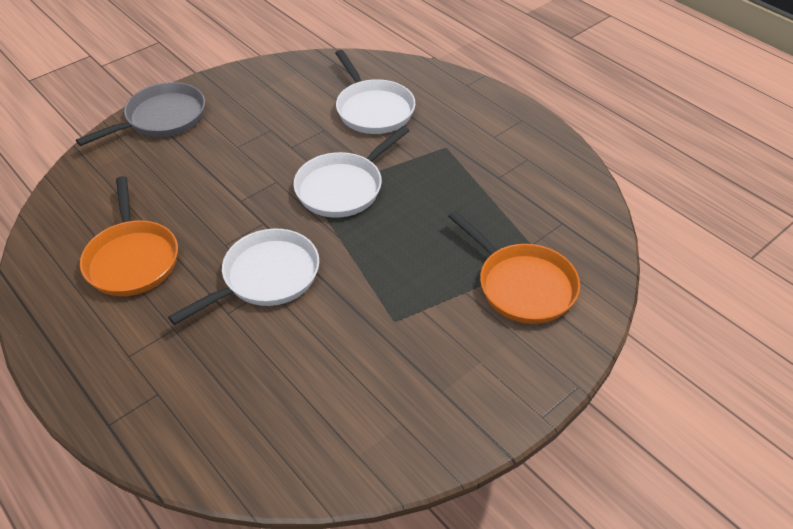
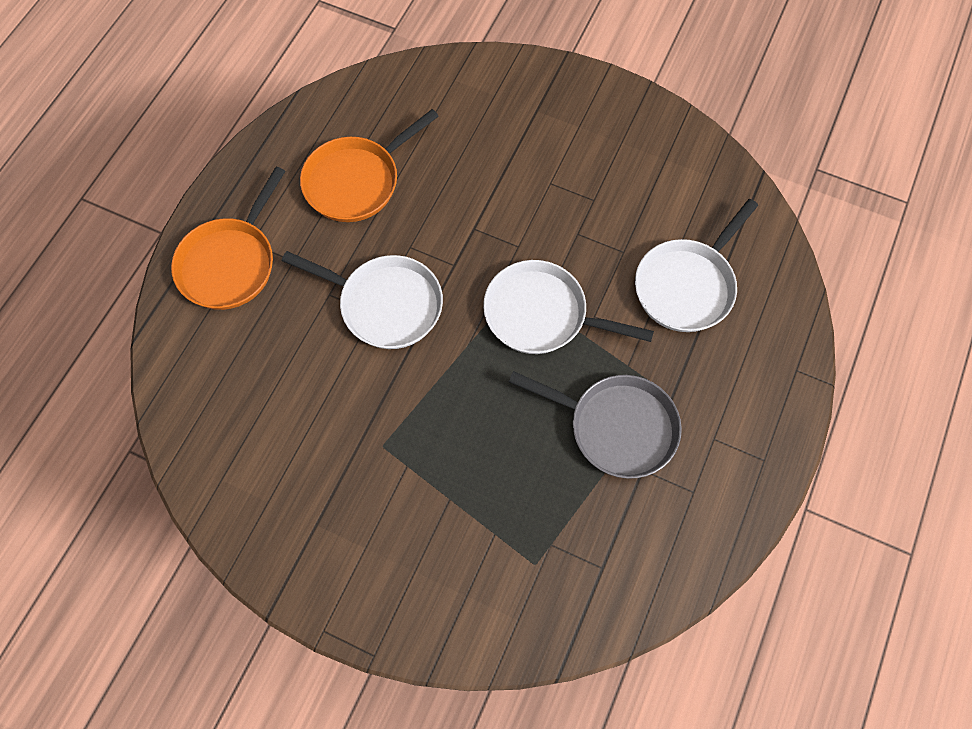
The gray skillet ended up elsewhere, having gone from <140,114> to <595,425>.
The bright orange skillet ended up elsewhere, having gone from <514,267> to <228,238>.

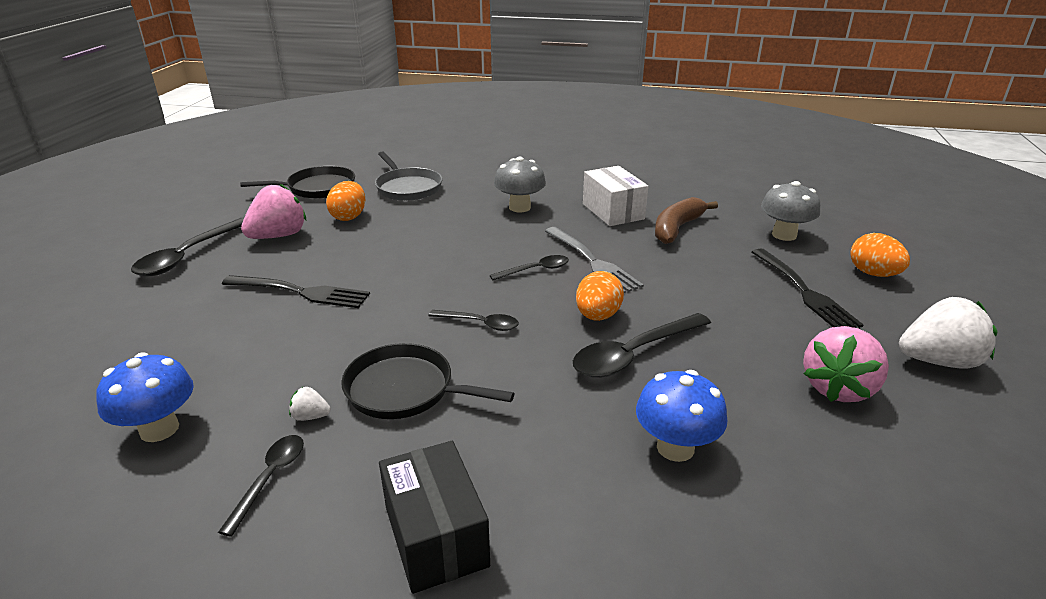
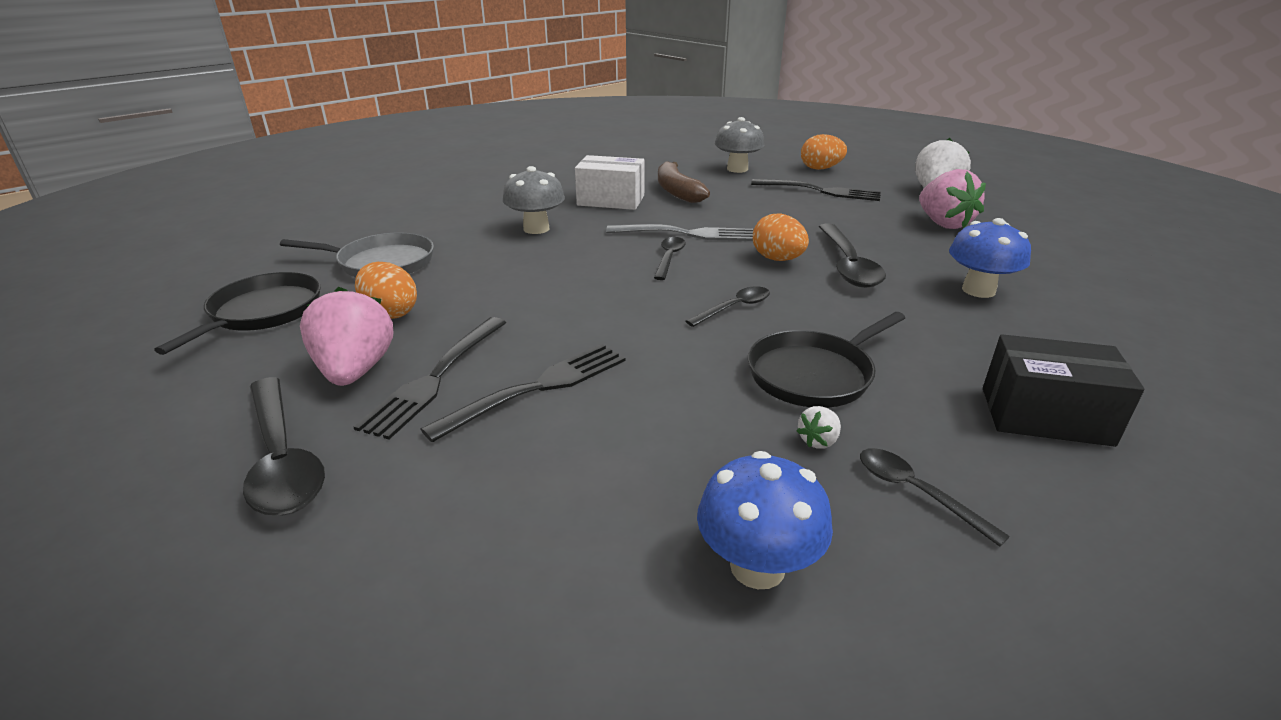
The second view gained the ebony dinner fork at <429,378>.

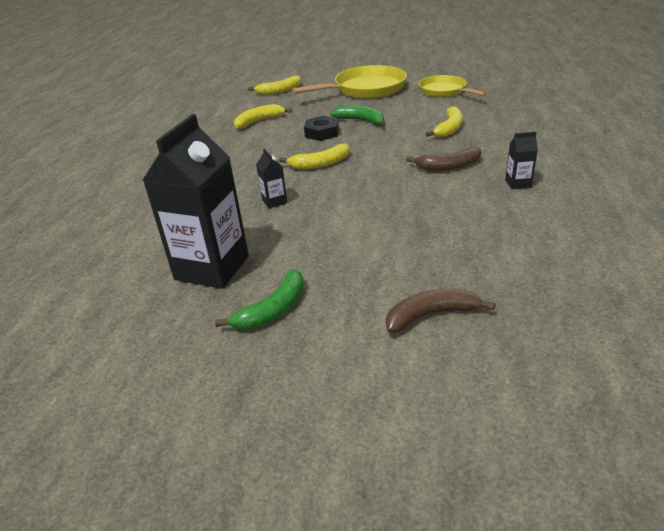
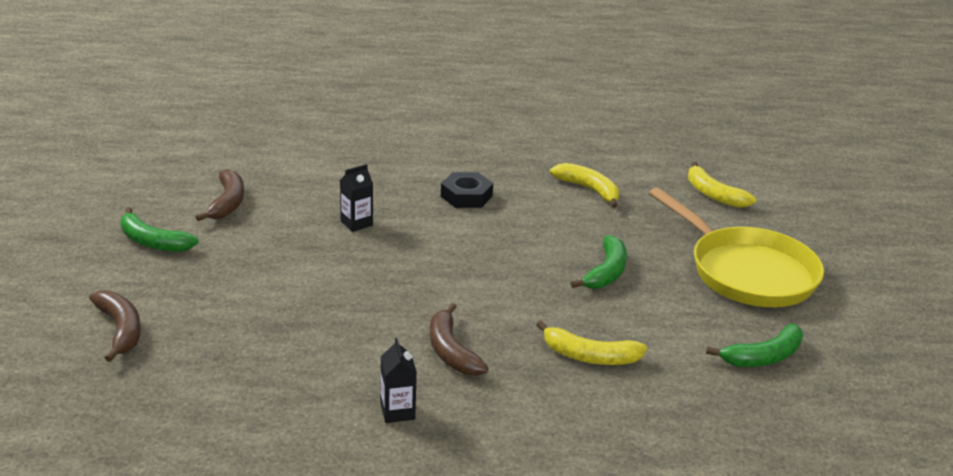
The second view lost the golden banana at <314,156>.
The ebony nut ended up elsewhere, having gone from <321,128> to <467,190>.
Where the ebony juice carton stood at <196,201>, the dark brown banana came to stand at <219,195>.
Where the golden skillet stood at <453,86>, the leaf-green banana came to stand at <754,345>.

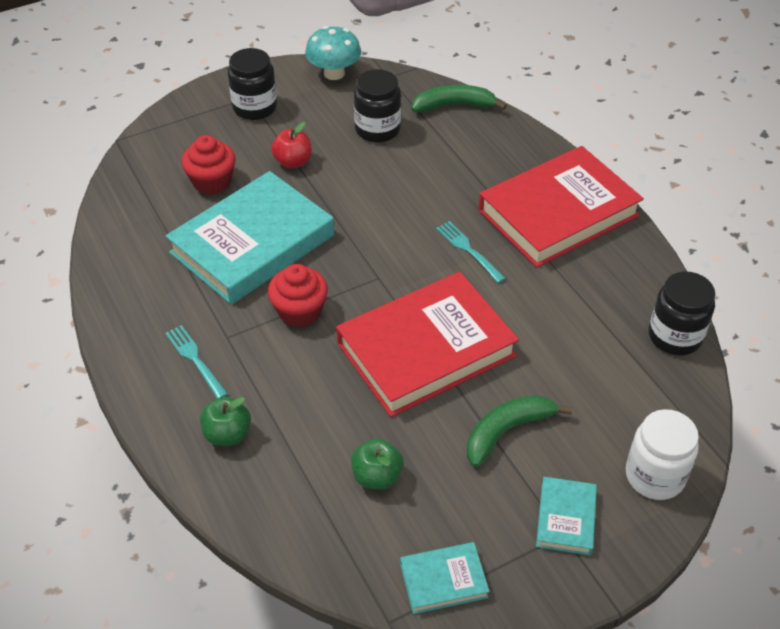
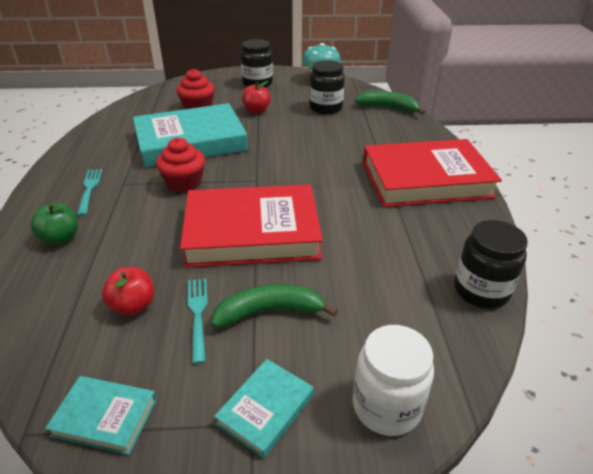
The teal dinner fork ended up elsewhere, having gone from <471,252> to <198,321>.
What was the leaf-green apple fruit at <377,464> turned into the scarlet apple fruit at <128,291>.

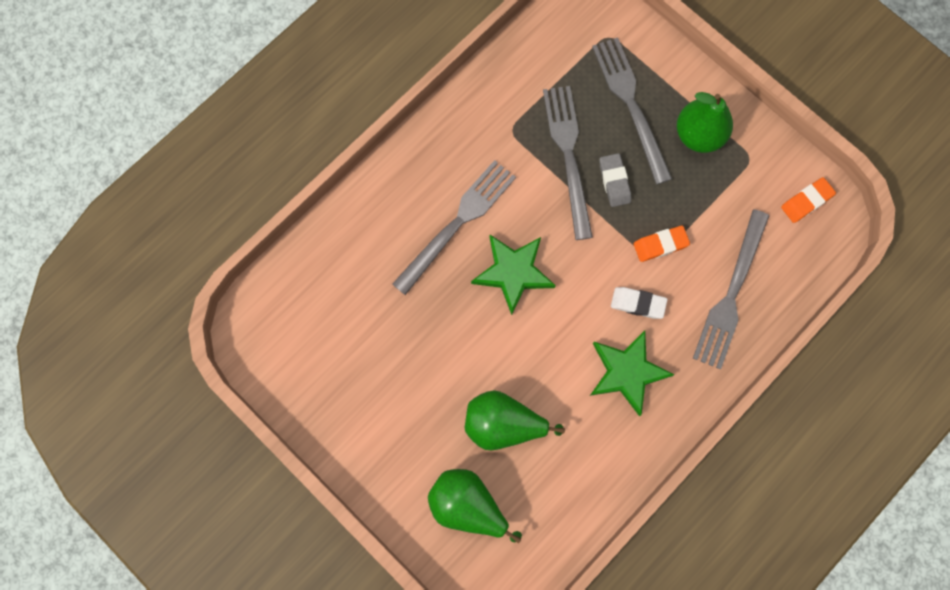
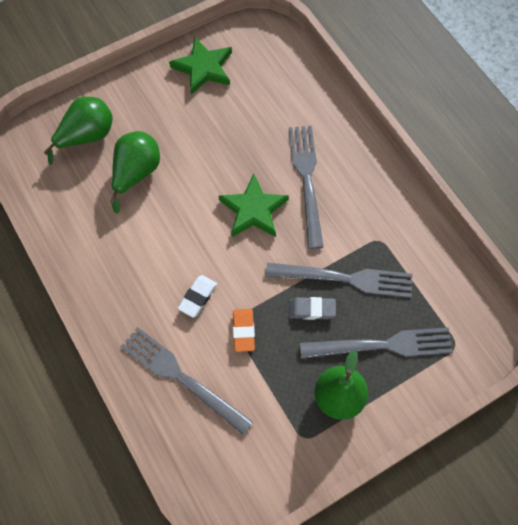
The second view lost the bright orange pencil eraser at <808,200>.
The leaf-green five-pointed star ended up elsewhere, having gone from <632,373> to <200,66>.
The gray dinner fork at <454,227> ended up facing another way, 150 degrees counterclockwise from before.

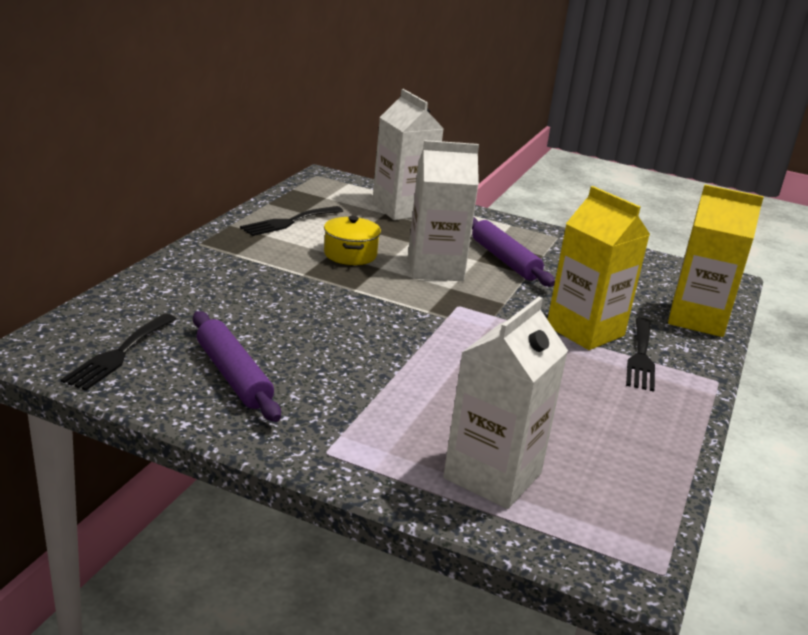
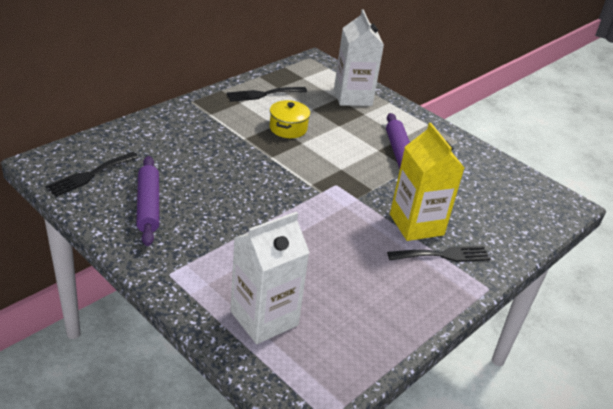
The second view lost the pure white juice carton at <443,210>.
The second view lost the golden juice carton at <716,260>.
The ebony dinner fork at <640,355> ended up facing another way, 135 degrees counterclockwise from before.

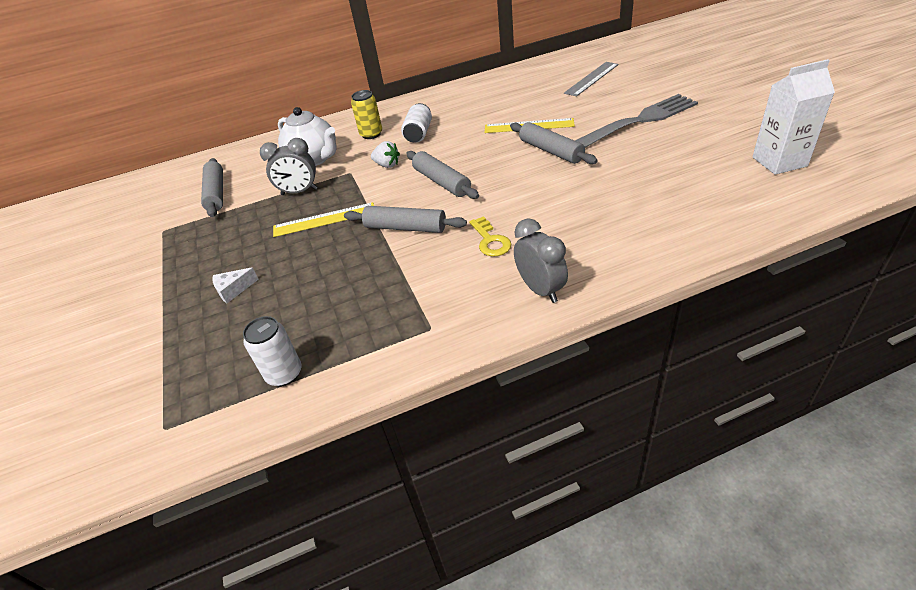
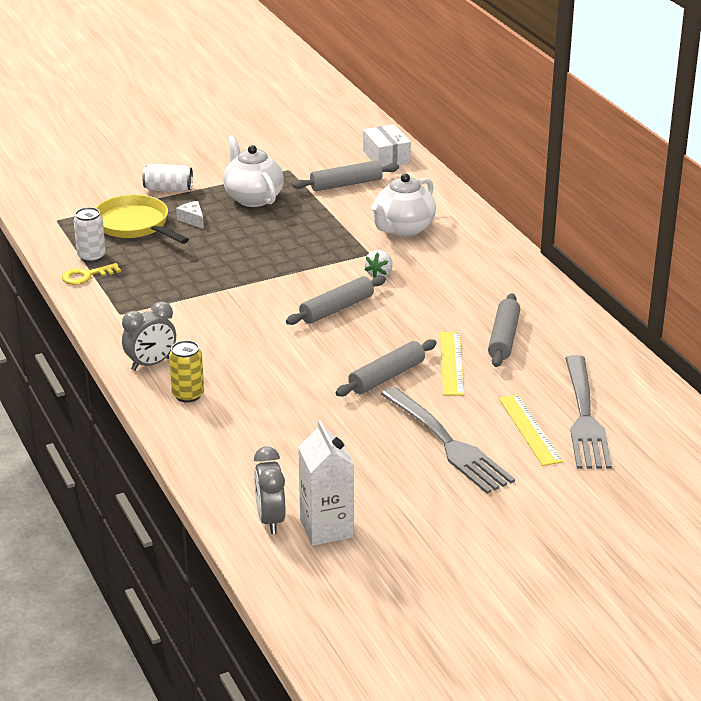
The second view gained the golden skillet at <142,219>.
The second view gained the pure white teapot at <253,171>.
The second view gained the pure white box at <387,145>.
The gray clock ended up elsewhere, having gone from <288,166> to <270,490>.
The golden straightedge ended up elsewhere, having gone from <323,219> to <531,430>.
The gray rolling pin ended up elsewhere, having gone from <405,219> to <504,330>.
The golden soda can ended up elsewhere, having gone from <366,114> to <186,371>.
The pure white soda can ended up elsewhere, having gone from <416,123> to <168,178>.
The golden door key ended up elsewhere, having gone from <490,236> to <91,274>.
Where the gray straightedge stood at <591,79>, the gray dinner fork came to stand at <588,412>.

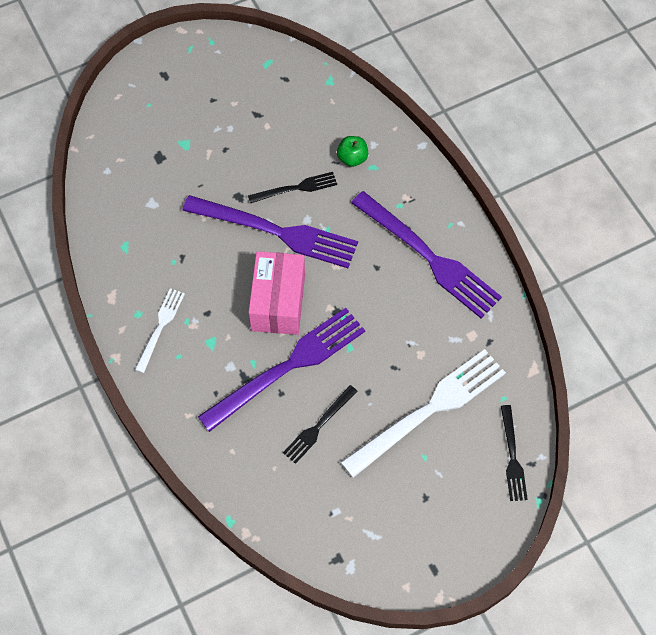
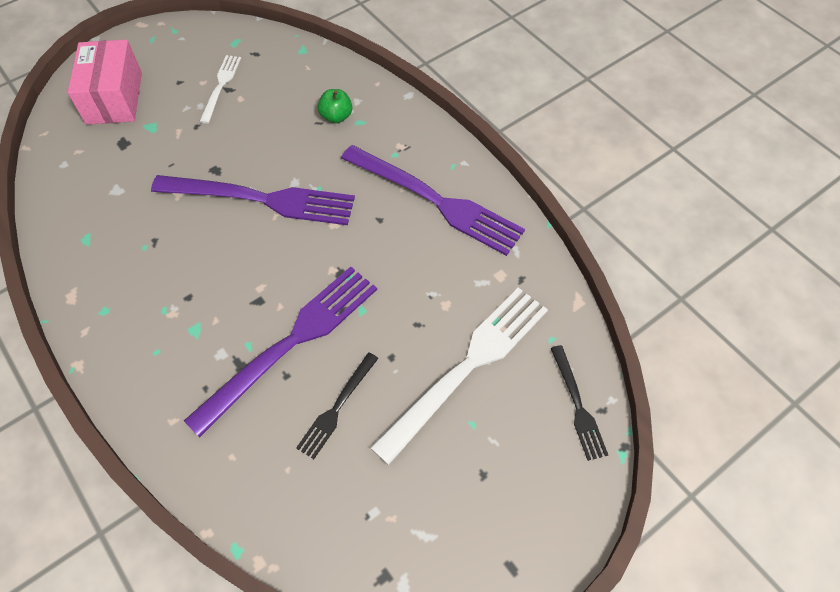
The second view lost the ebony dinner fork at <292,187>.
The pure white dinner fork ended up elsewhere, having gone from <160,330> to <220,89>.
The pink box ended up elsewhere, having gone from <276,293> to <105,82>.

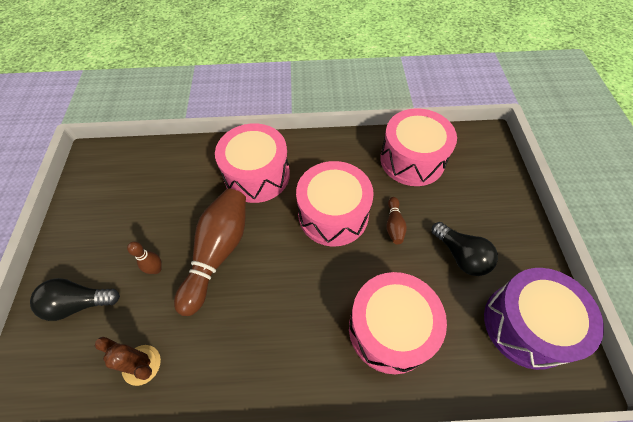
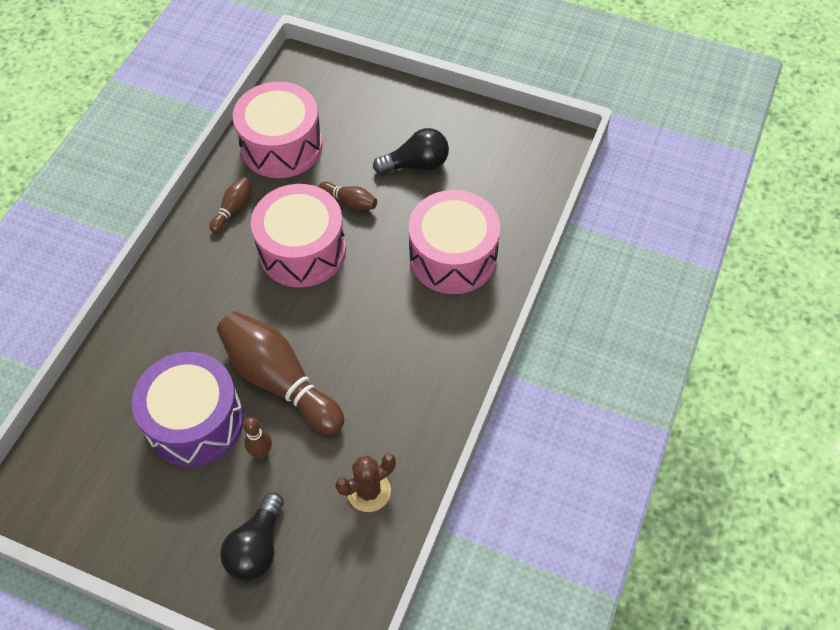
The second view lost the pink drum at <252,163>.
The second view gained the dark brown skittle at <230,205>.
The royal purple drum ended up elsewhere, having gone from <544,319> to <188,409>.

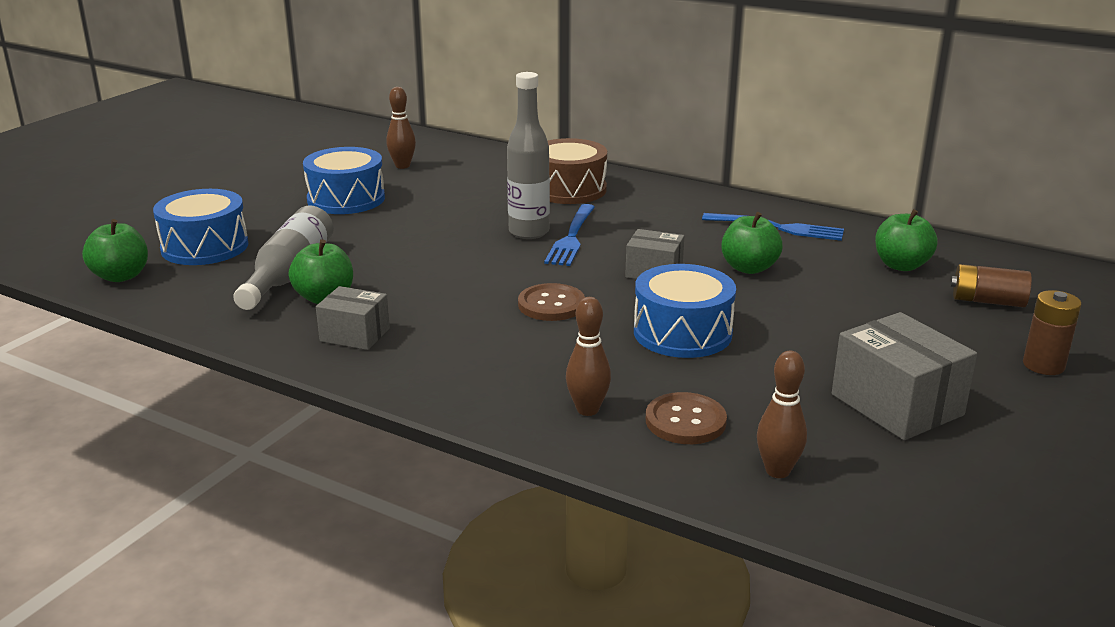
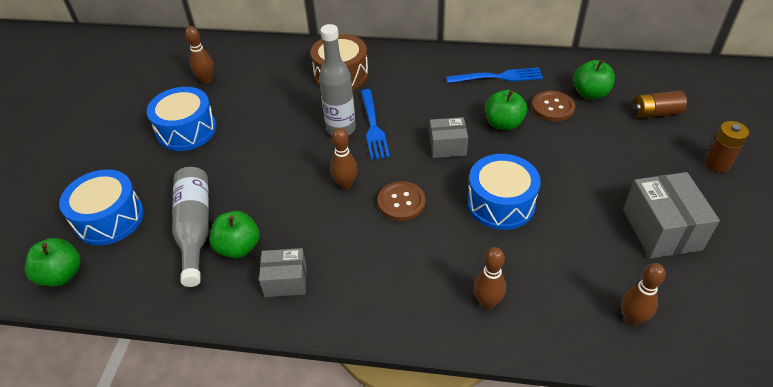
The second view gained the dark brown skittle at <344,159>.
The dark brown sewing button ended up elsewhere, having gone from <686,418> to <553,106>.
The gray box at <904,376> ended up facing another way, 45 degrees clockwise from before.

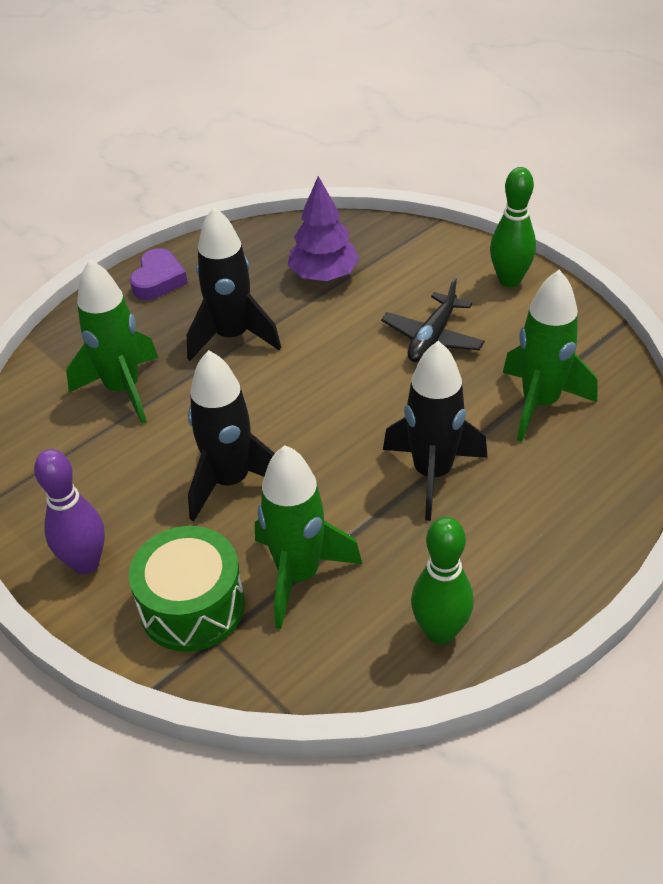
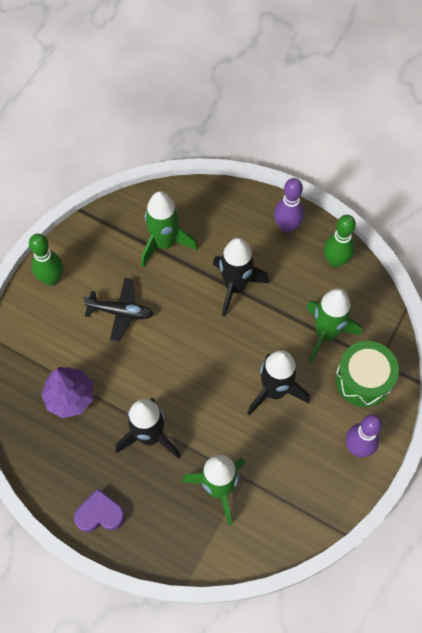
The second view gained the royal purple skittle at <289,205>.

